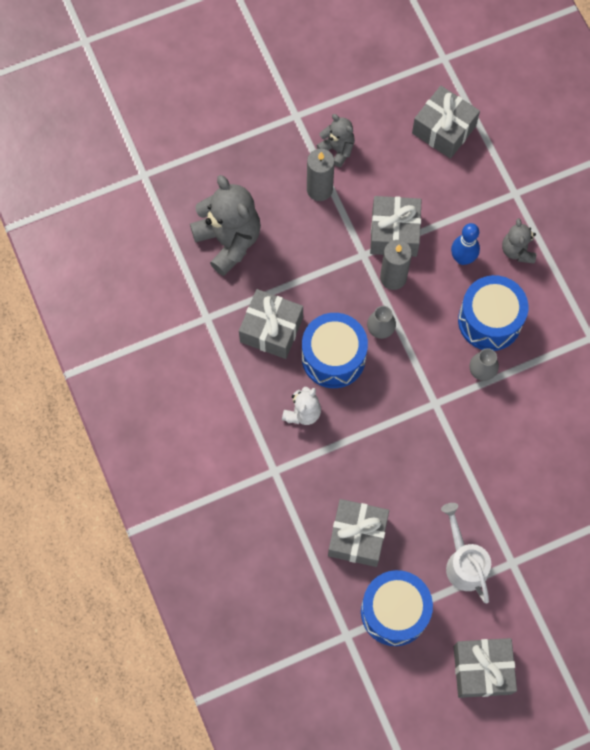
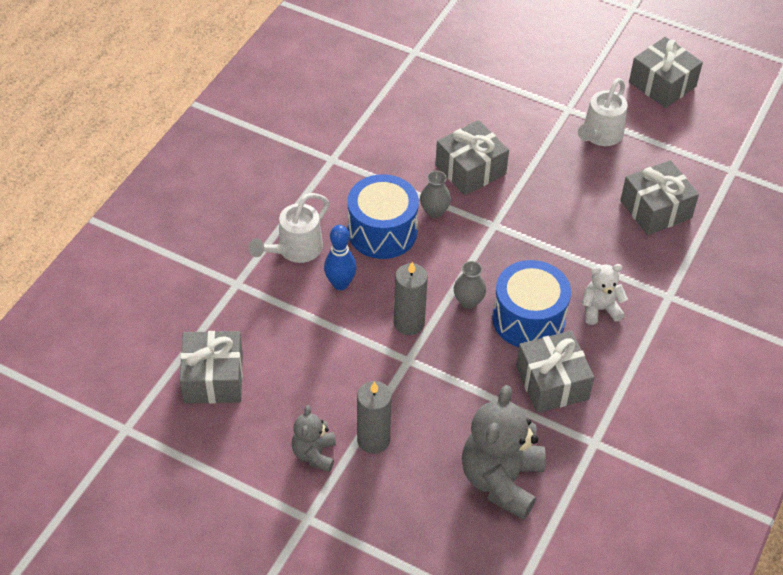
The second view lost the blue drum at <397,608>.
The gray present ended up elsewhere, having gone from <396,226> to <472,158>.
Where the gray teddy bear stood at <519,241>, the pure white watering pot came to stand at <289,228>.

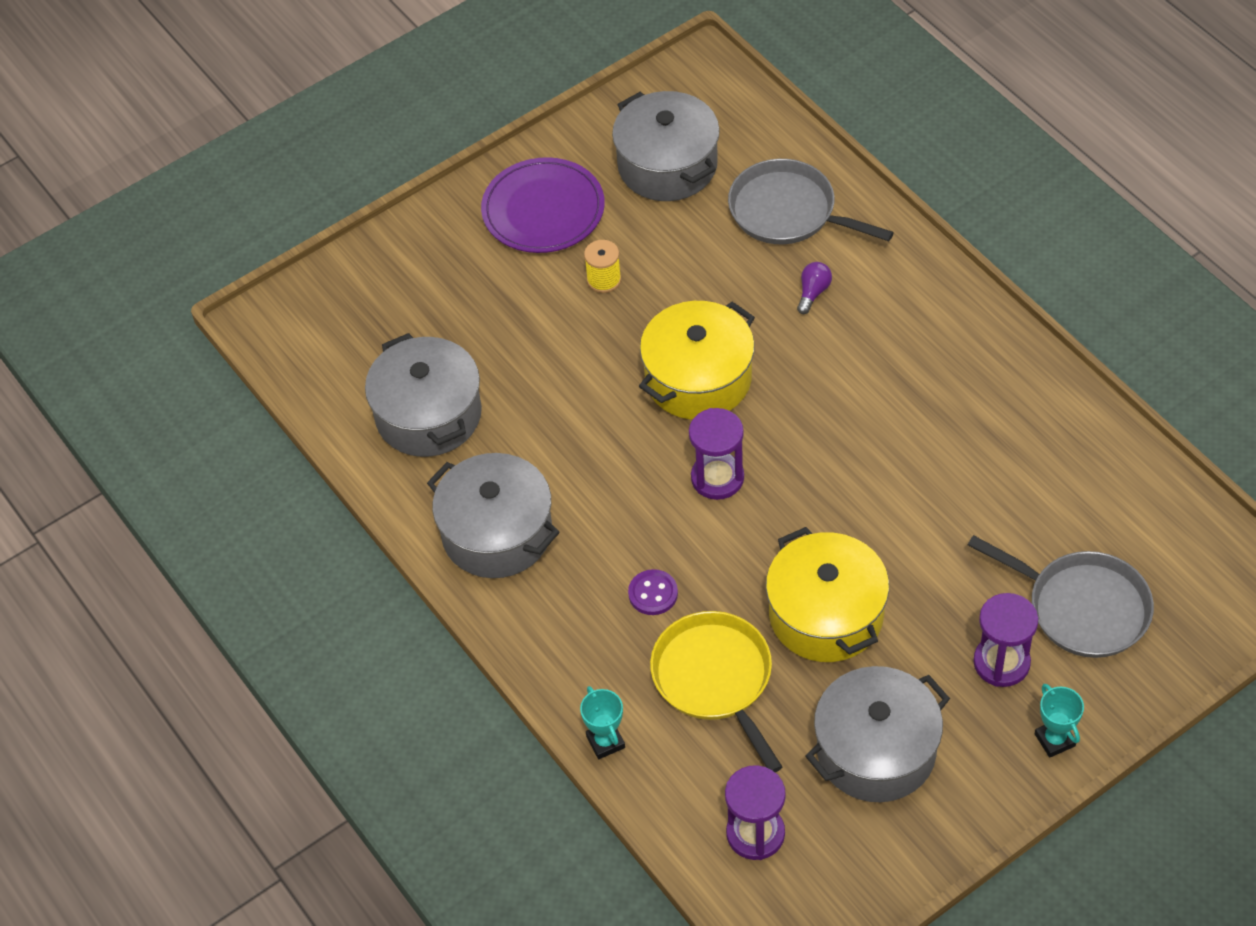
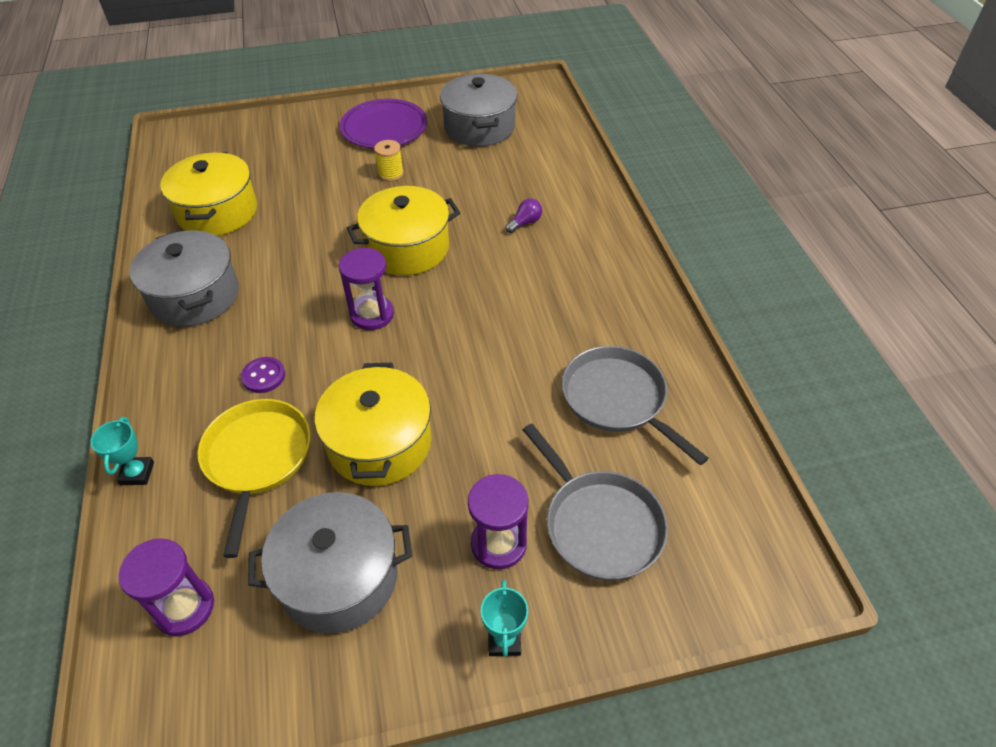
The gray skillet ended up elsewhere, having gone from <811,201> to <635,405>.
What was the gray cooking pot at <423,395> turned into the golden cooking pot at <208,194>.

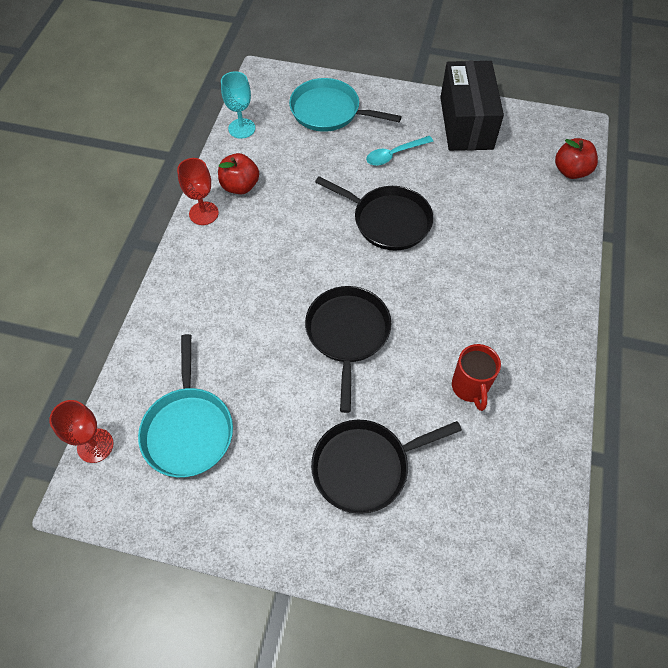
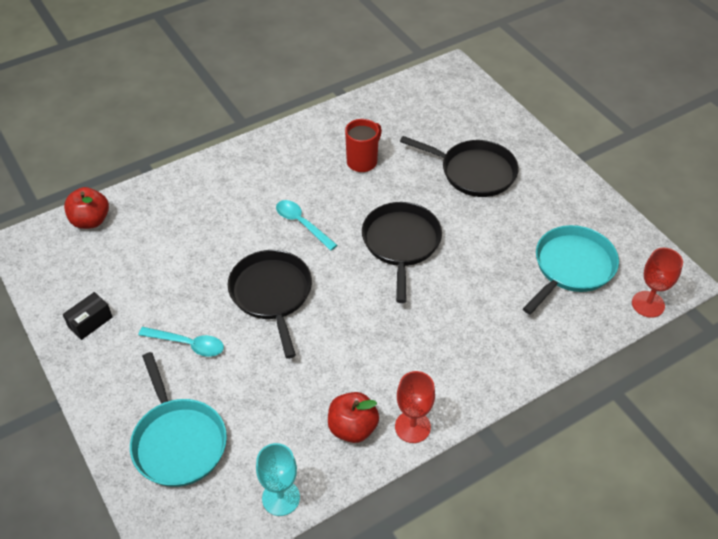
The second view gained the teal teaspoon at <306,225>.
The ebony skillet at <348,349> ended up facing another way, 135 degrees clockwise from before.
The size of the ebony box at <472,106> changed by a factor of 0.42.

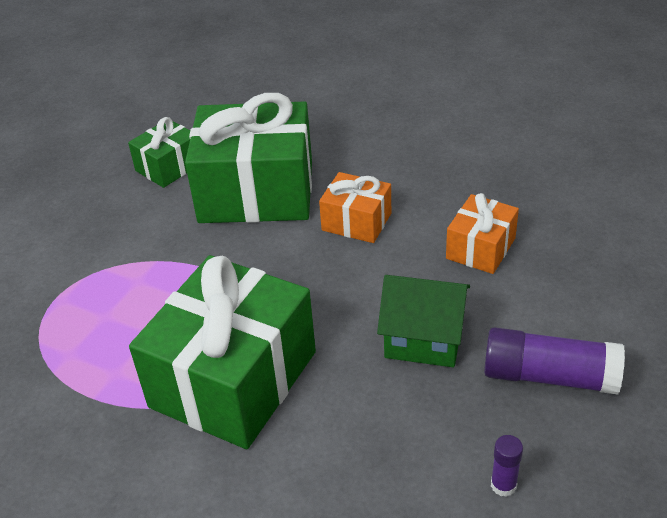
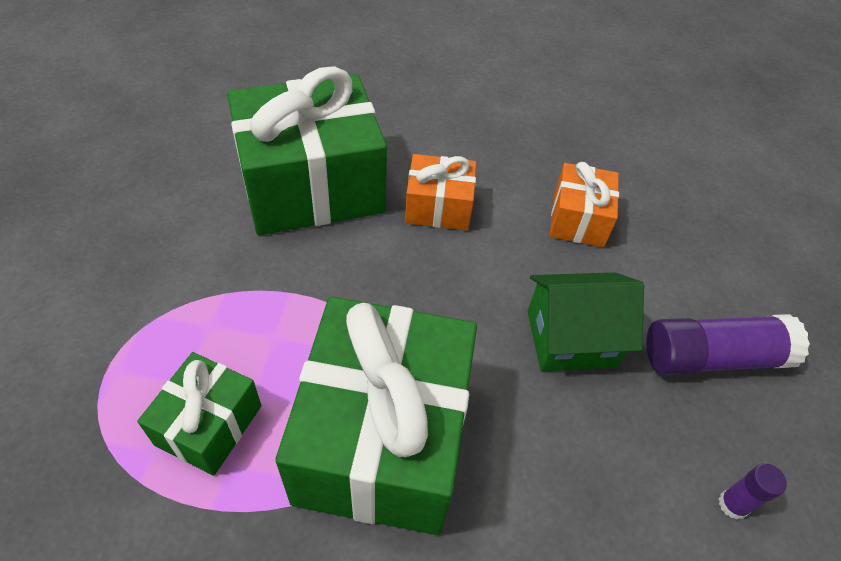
The leaf-green present ended up elsewhere, having gone from <159,152> to <199,414>.

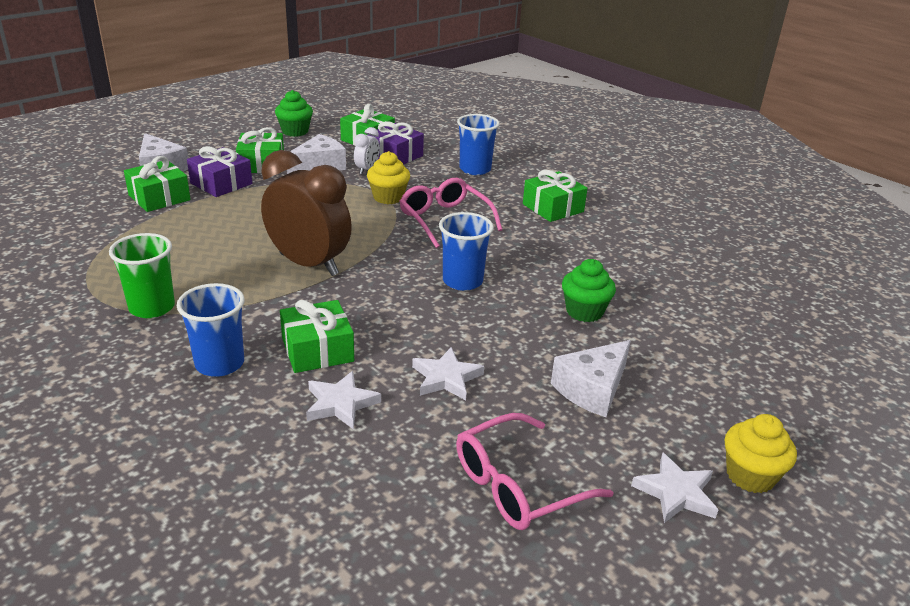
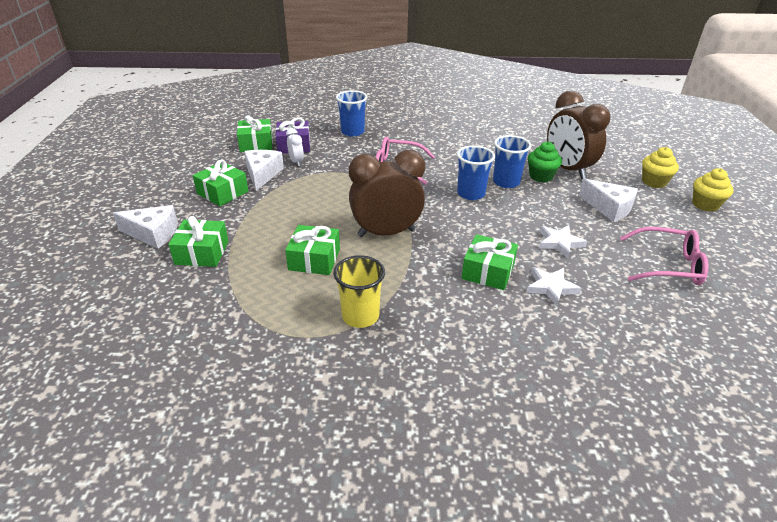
The second view lost the royal purple present at <219,171>.
The second view lost the leaf-green cupcake at <294,113>.
The second view lost the pure white five-pointed star at <674,488>.
The second view gained the dark brown clock at <578,135>.
The blue beaker ended up elsewhere, having gone from <211,330> to <512,161>.
The golden cupcake ended up elsewhere, having gone from <388,177> to <660,167>.
The leaf-green present ended up elsewhere, having gone from <555,196> to <312,250>.
What was the leaf-green beaker at <142,275> turned into the golden beaker at <359,291>.
The pink spectacles at <534,471> ended up facing another way, 90 degrees counterclockwise from before.
The pure white cheese wedge at <591,378> ended up facing another way, 45 degrees counterclockwise from before.

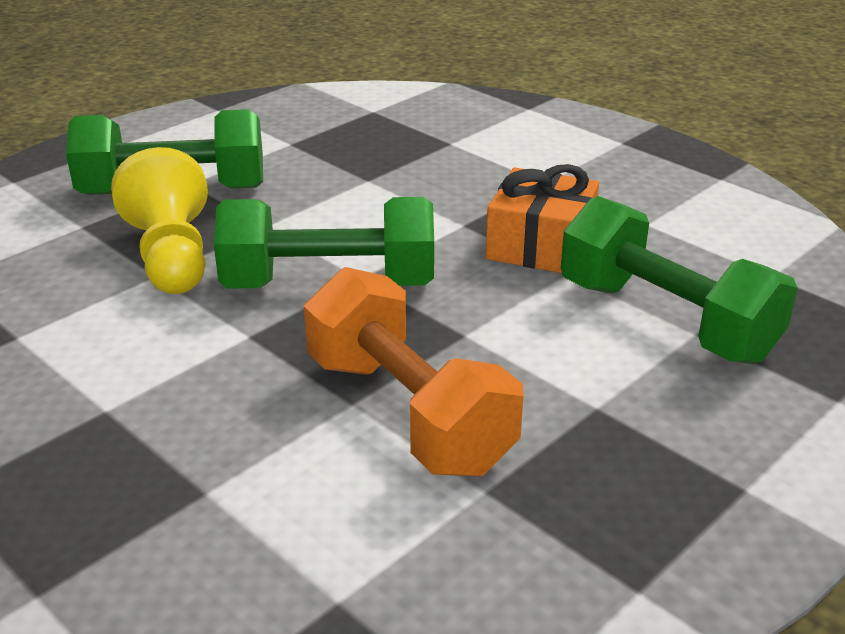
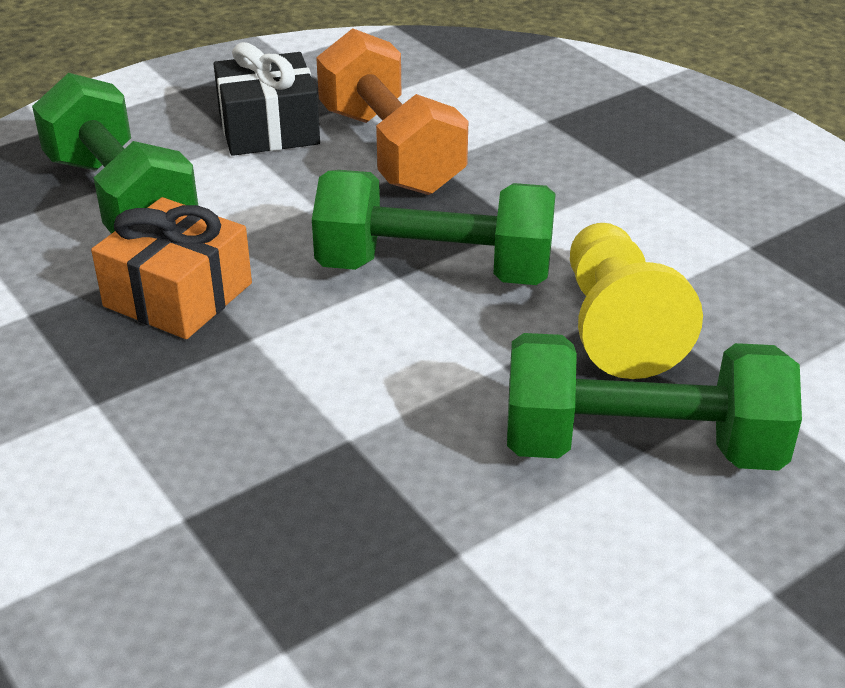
The second view gained the ebony present at <267,99>.

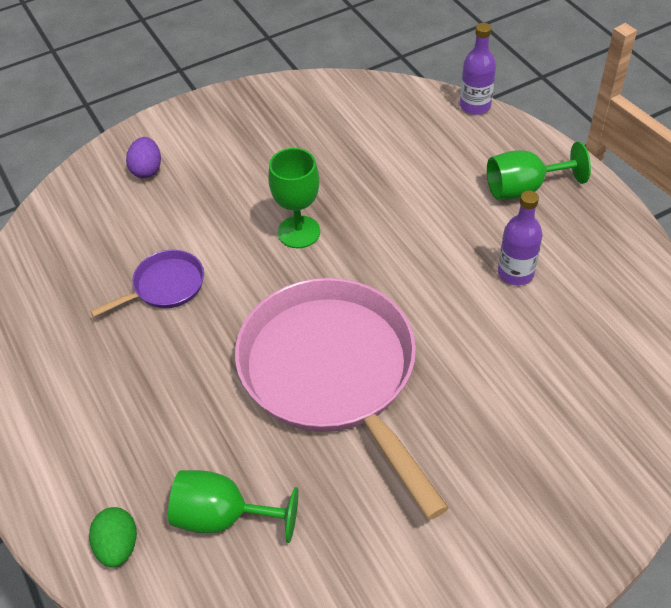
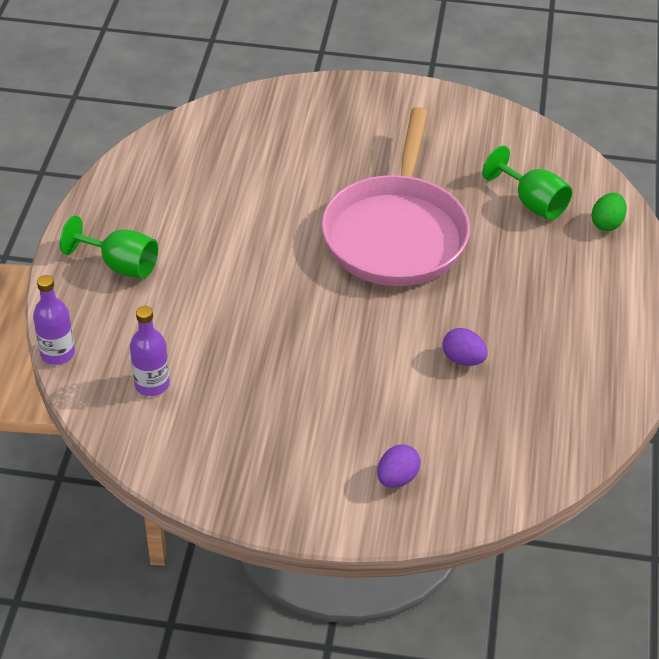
The second view lost the leaf-green wine glass at <294,198>.
The royal purple flask ended up elsewhere, having gone from <520,237> to <150,351>.
Where the royal purple skillet stood at <147,283>, the royal purple egg came to stand at <465,347>.

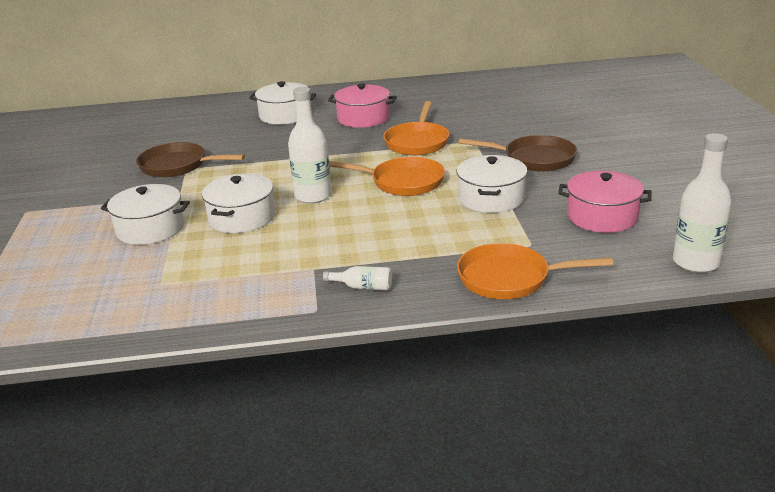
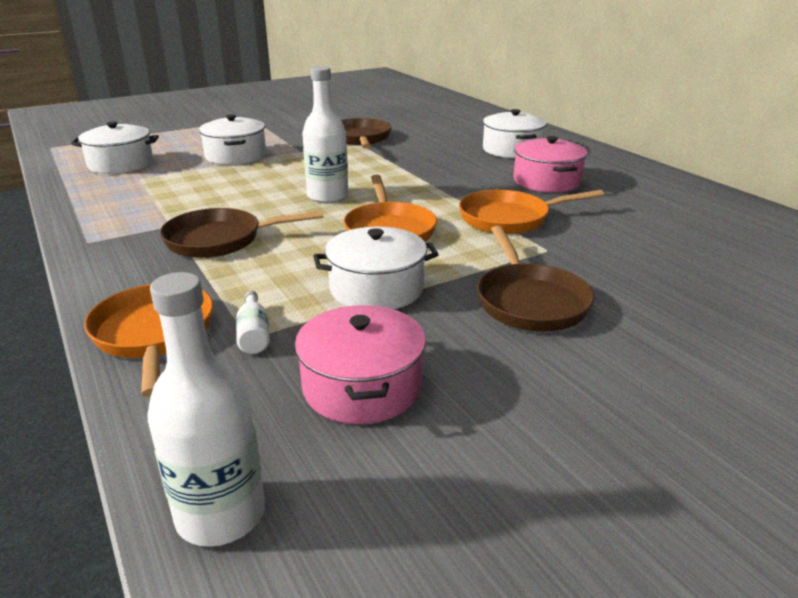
The second view gained the dark brown skillet at <241,233>.
The pure white cooking pot ended up elsewhere, having gone from <238,203> to <115,148>.
The pure white flask ended up elsewhere, having gone from <357,278> to <253,322>.

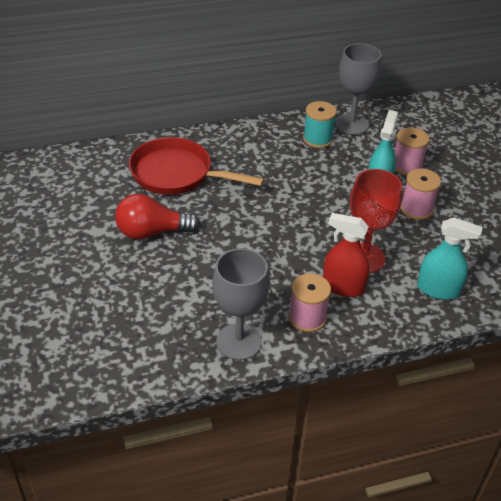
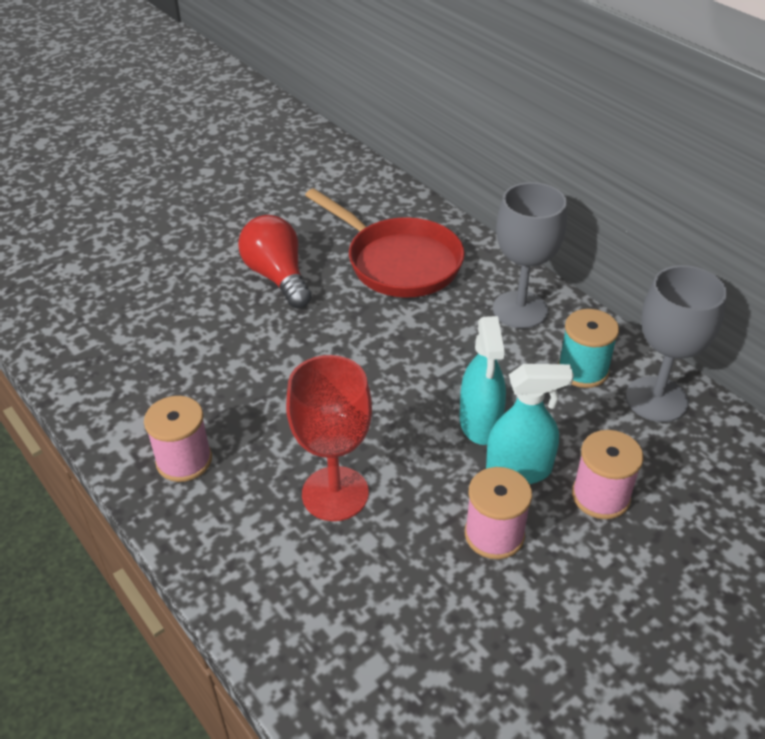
The second view lost the scarlet spray cleaner at <346,255>.
The gray wine glass ended up elsewhere, having gone from <241,304> to <530,255>.
The teal spray cleaner ended up elsewhere, having gone from <450,258> to <482,380>.
The scarlet skillet at <196,166> ended up facing another way, 135 degrees clockwise from before.

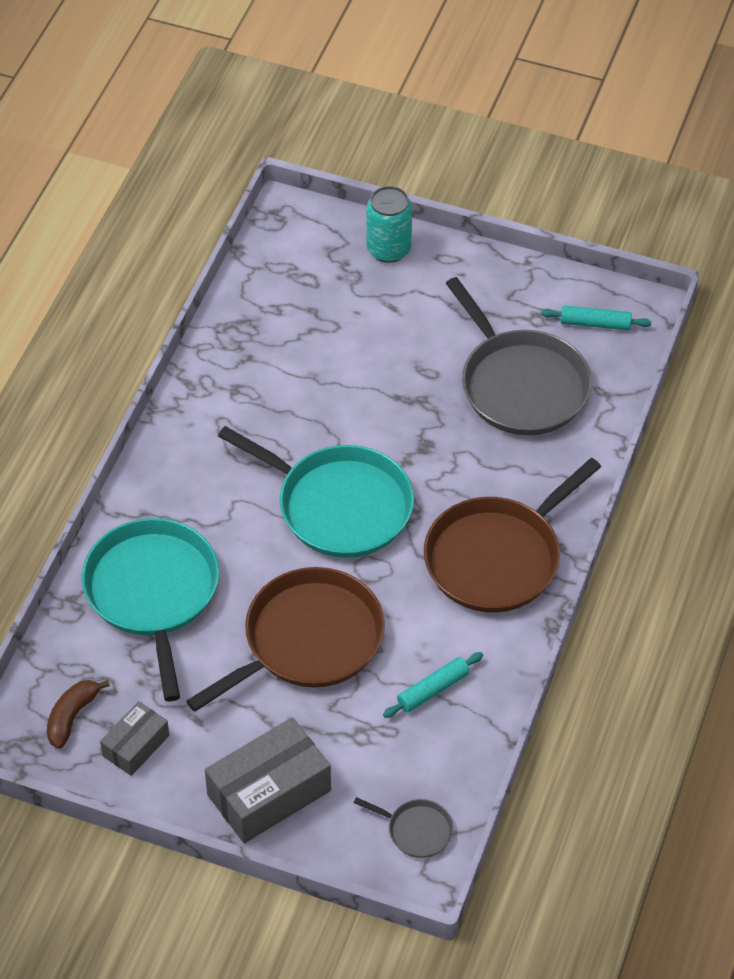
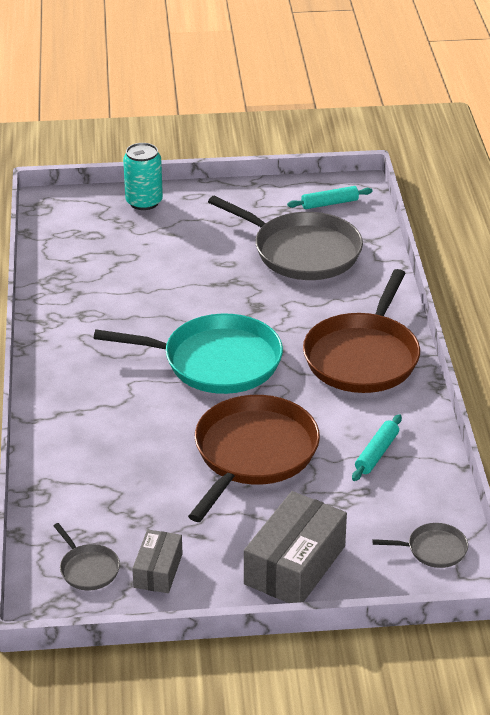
The second view lost the teal skillet at <150,609>.
Where the dark brown banana stood at <78,714>, the gray skillet came to stand at <87,556>.

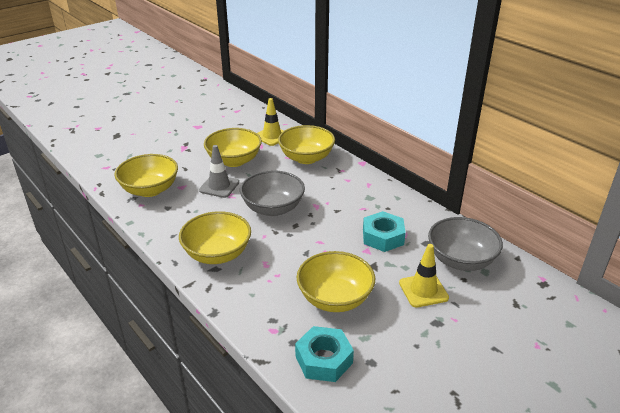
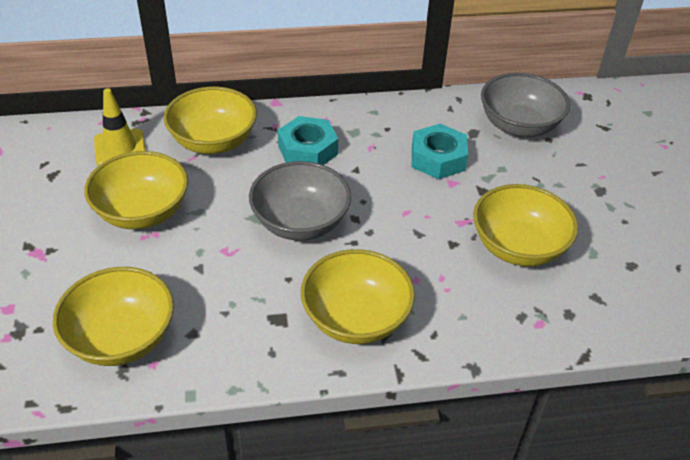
The second view lost the gray traffic cone at <219,171>.
The second view lost the golden traffic cone at <424,275>.
The teal nut ended up elsewhere, having gone from <324,354> to <308,140>.

